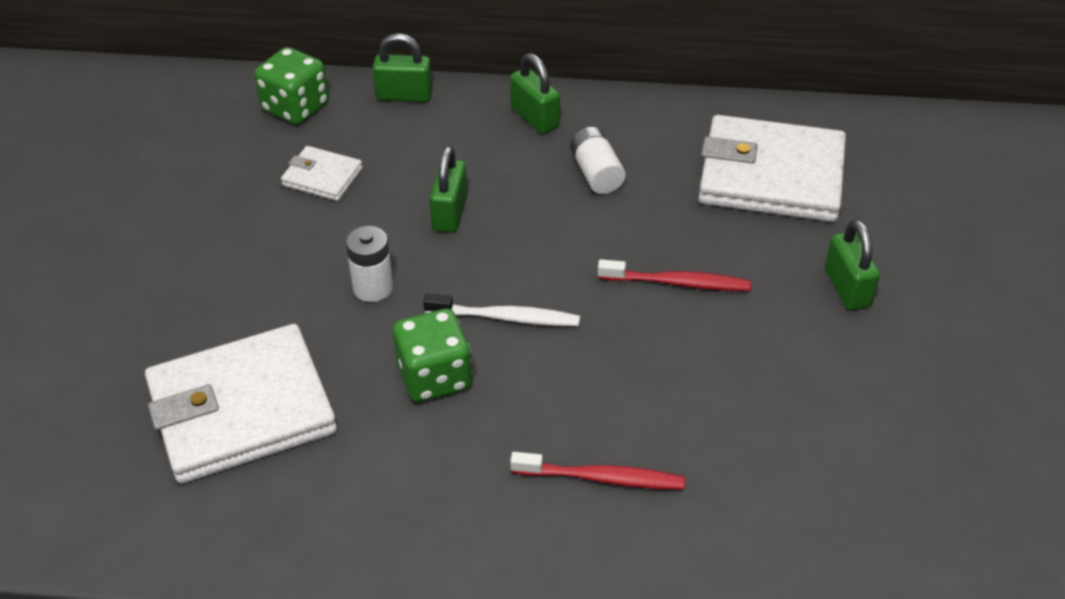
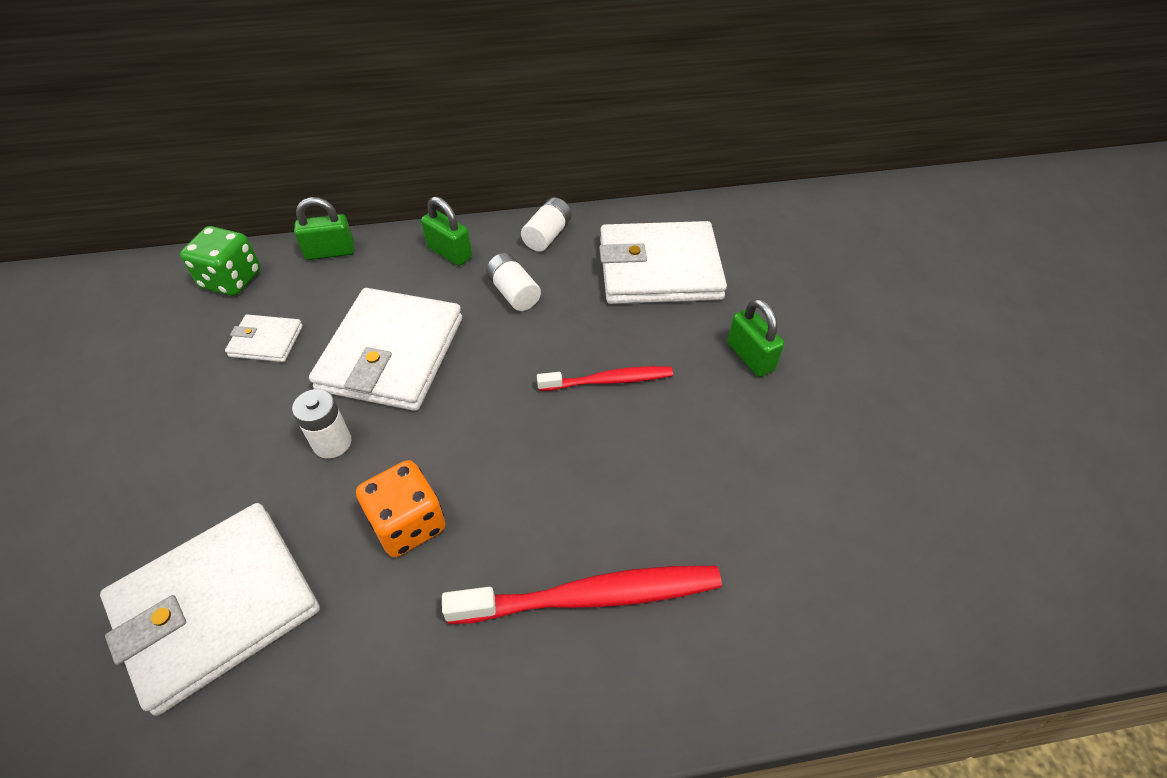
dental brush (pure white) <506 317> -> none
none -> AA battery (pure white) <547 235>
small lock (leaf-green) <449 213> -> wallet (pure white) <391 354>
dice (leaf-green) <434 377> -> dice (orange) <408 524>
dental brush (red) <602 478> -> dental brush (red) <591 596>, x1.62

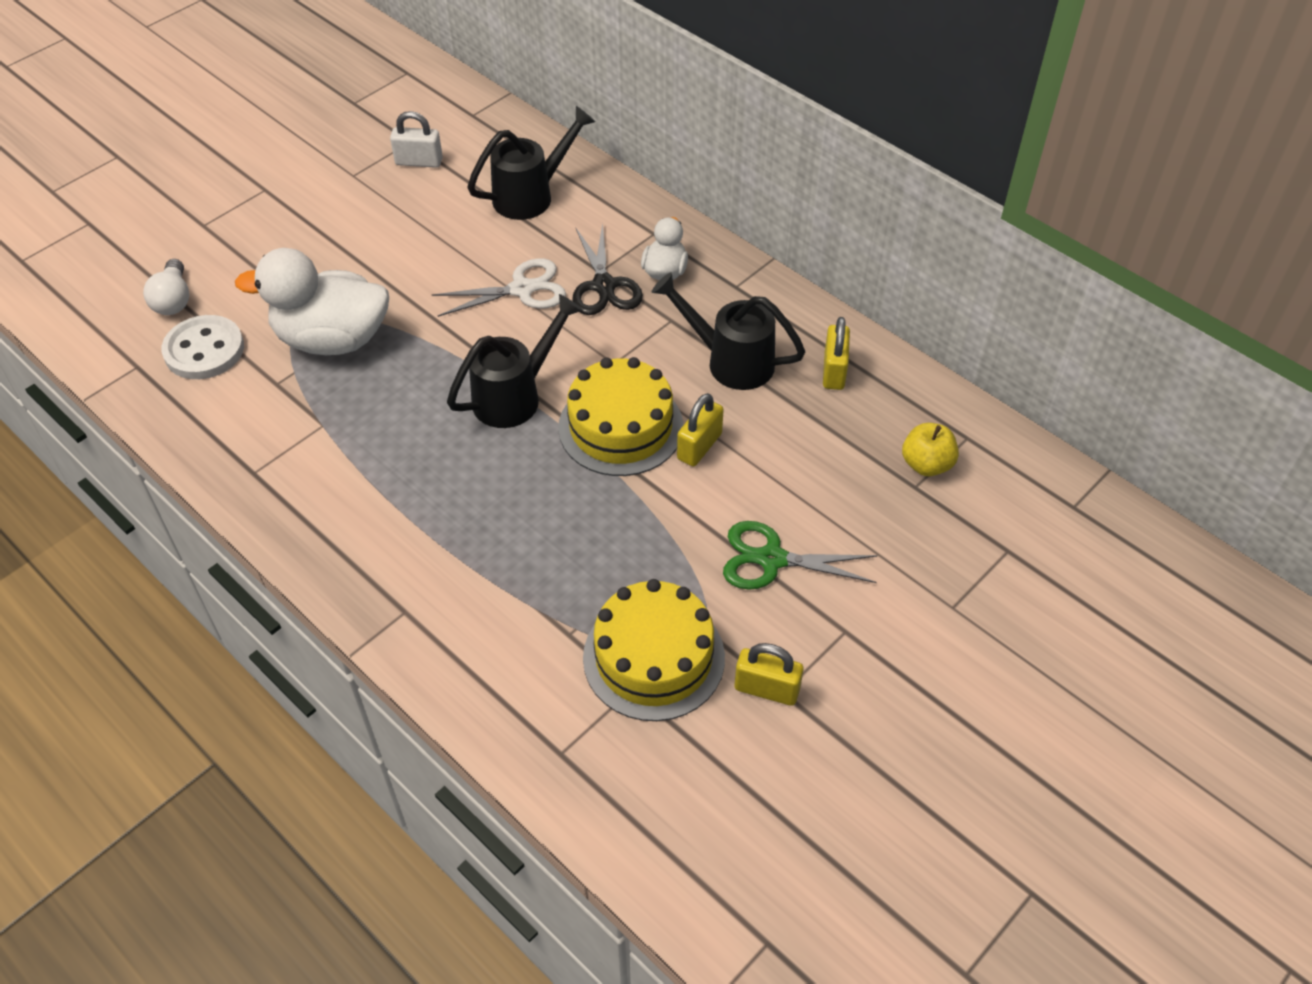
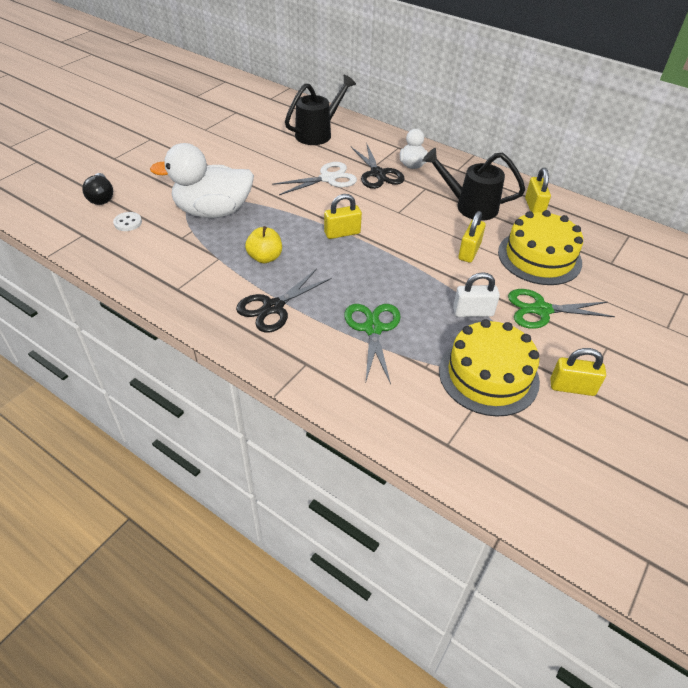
none -> scissors (black) <273 307>
none -> scissors (leaf-green) <373 328>
small lock (pure white) <419 162> -> small lock (pure white) <473 312>, move
gateau (bright yellow) <620 427> -> gateau (bright yellow) <539 257>, move
apple (bright yellow) <926 464> -> apple (bright yellow) <265 257>, move
sprinkling can (black) <515 395> -> small lock (bright yellow) <342 233>
lightbulb (pure white) <173 300> -> lightbulb (black) <101 197>
sewing button (pure white) <204 350> -> sewing button (pure white) <128 223>, x0.51

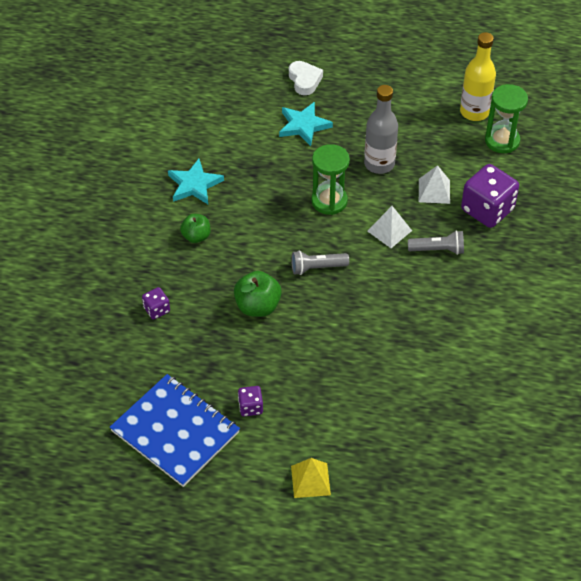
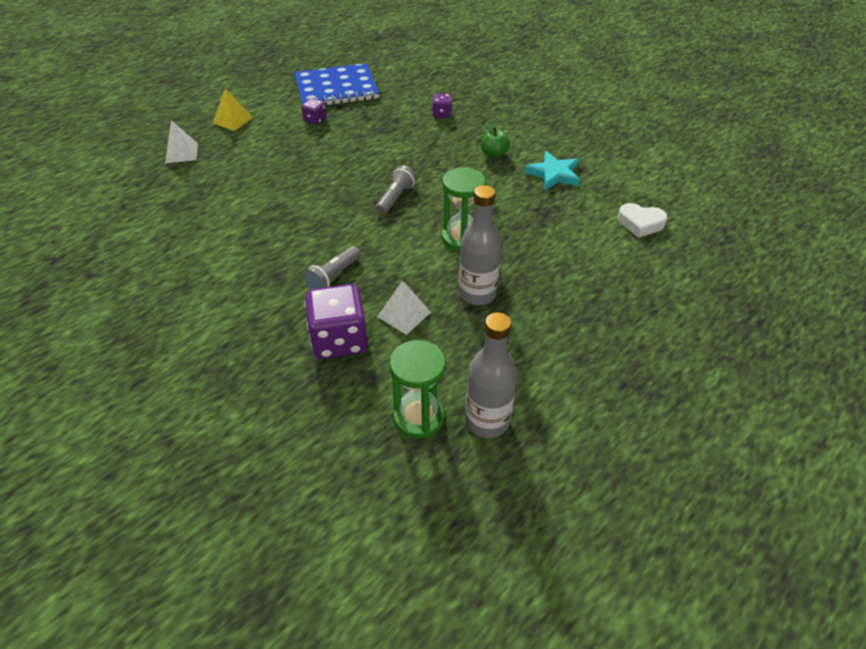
apple (leaf-green) <257 306> -> none
star shape (aqua) <303 125> -> none
love heart (pure white) <304 80> -> love heart (pure white) <640 223>, move
pyramid (pure white) <389 230> -> pyramid (pure white) <181 153>, move
bottle (bright yellow) <474 112> -> bottle (ash-grey) <487 421>

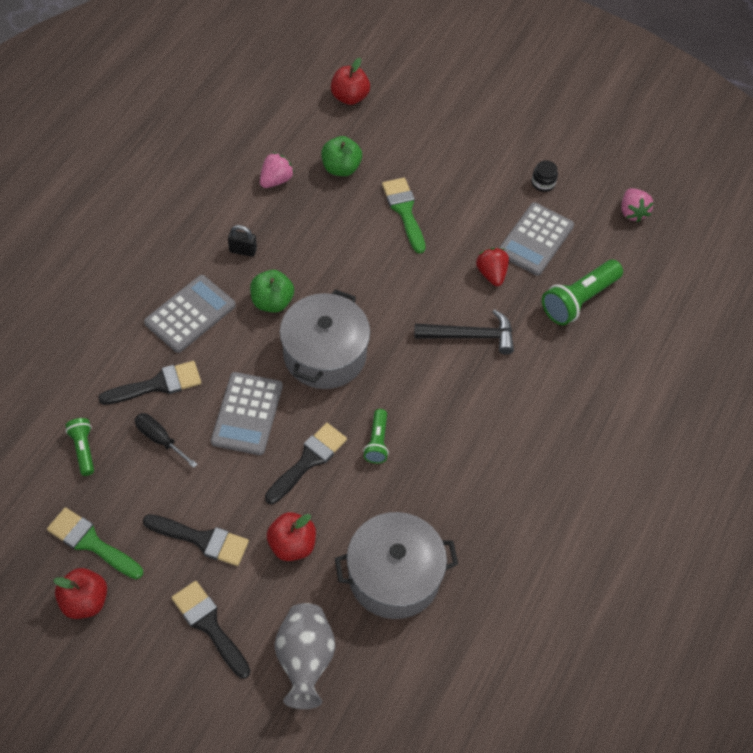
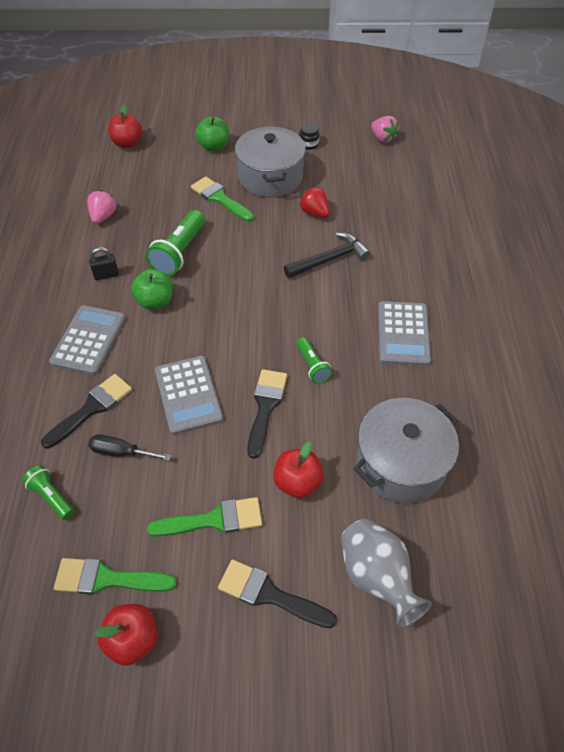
pot (ash-grey) <325 354> -> pot (ash-grey) <270 177>, move
apple (leaf-green) <341 168> -> apple (leaf-green) <213 146>, move
adding machine (ash-grey) <535 239> -> adding machine (ash-grey) <403 334>, move
pocket torch (leaf-green) <579 300> -> pocket torch (leaf-green) <179 253>, move
paint brush (black) <201 539> -> paint brush (leaf-green) <213 520>

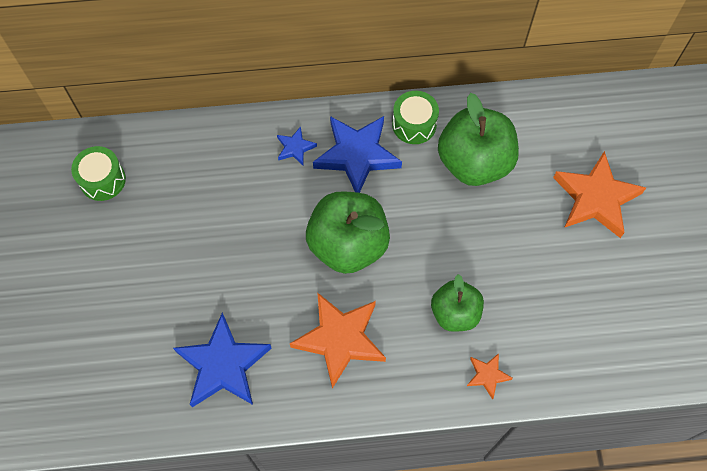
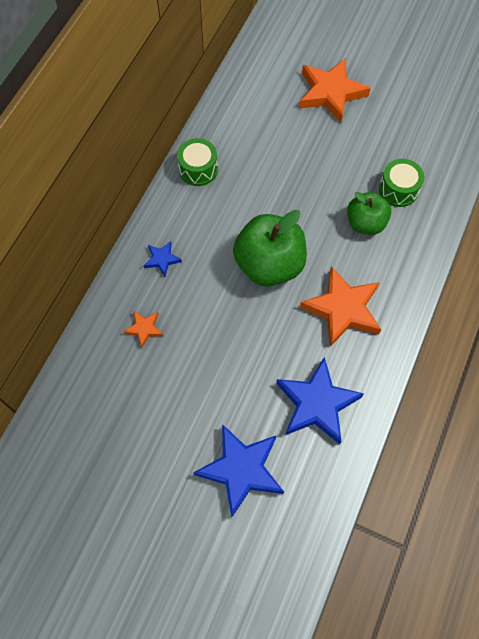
apple (leaf-green) <474 162> -> none
toy drum (leaf-green) <102 180> -> toy drum (leaf-green) <398 190>, move
star shape (blue) <357 155> -> star shape (blue) <241 469>, move
star shape (orange) <487 375> -> star shape (orange) <144 329>, move

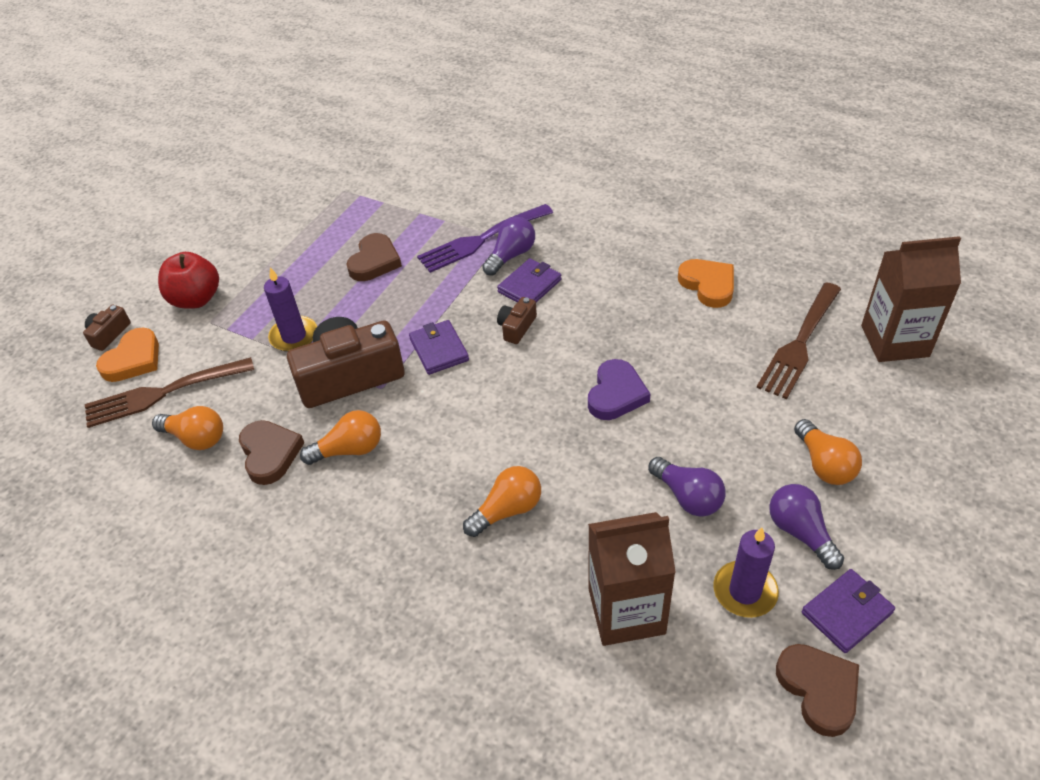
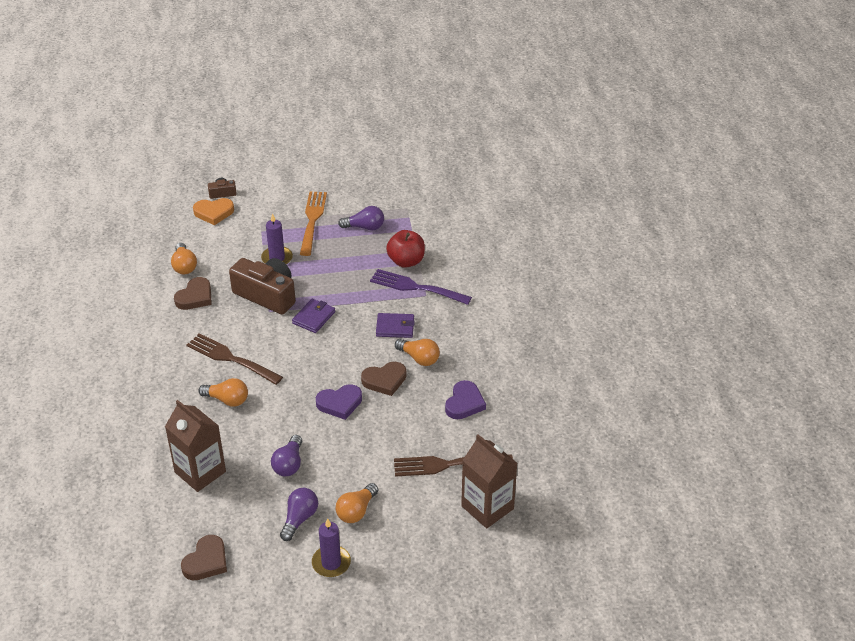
photo camera (russet) <516 327> -> none
wallet (violet) <846 612> -> none
none -> table fork (orange) <312 220>
table fork (russet) <163 393> -> table fork (russet) <231 358>, move
apple (red) <196 299> -> apple (red) <406 261>, move
lightbulb (orange) <349 450> -> lightbulb (orange) <419 358>, move
love heart (russet) <374 261> -> love heart (russet) <384 380>, move
lightbulb (violet) <511 255> -> lightbulb (violet) <365 227>, move
pillar candle (violet) <745 591> -> pillar candle (violet) <331 563>, move
love heart (orange) <708 285> -> love heart (violet) <464 403>

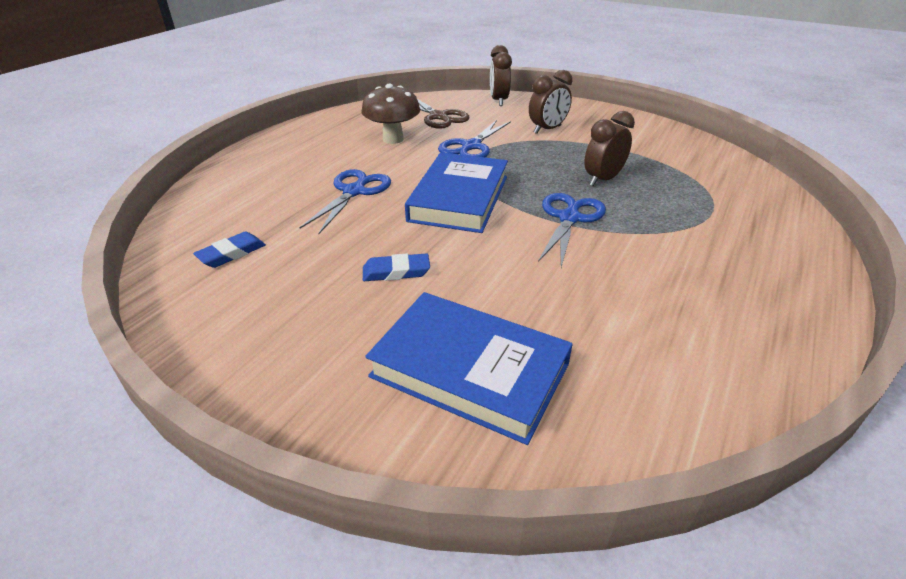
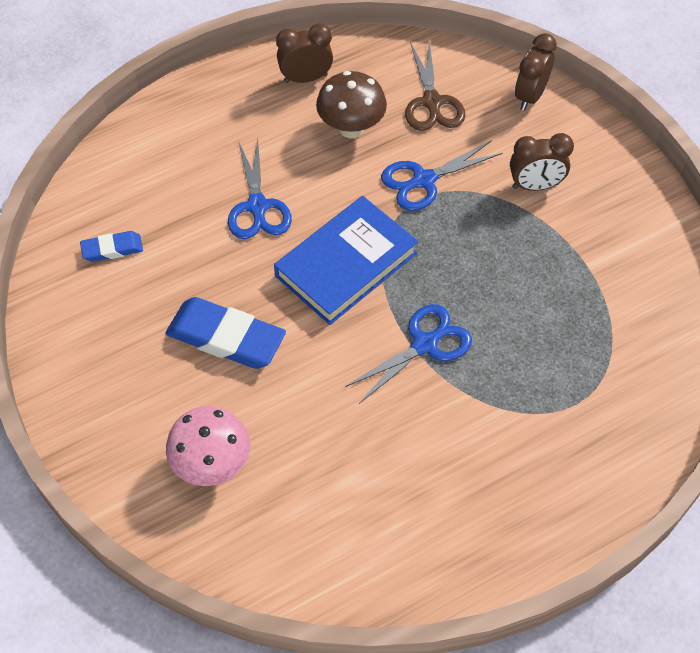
clock (russet) <603 180> -> clock (russet) <305 78>, move
hardcover (blue) <470 370> -> mushroom (rosy) <212 465>
scissors (blue) <354 191> -> scissors (blue) <257 207>, 120 degrees clockwise
eraser (blue) <396 272> -> eraser (blue) <226 337>, x1.88

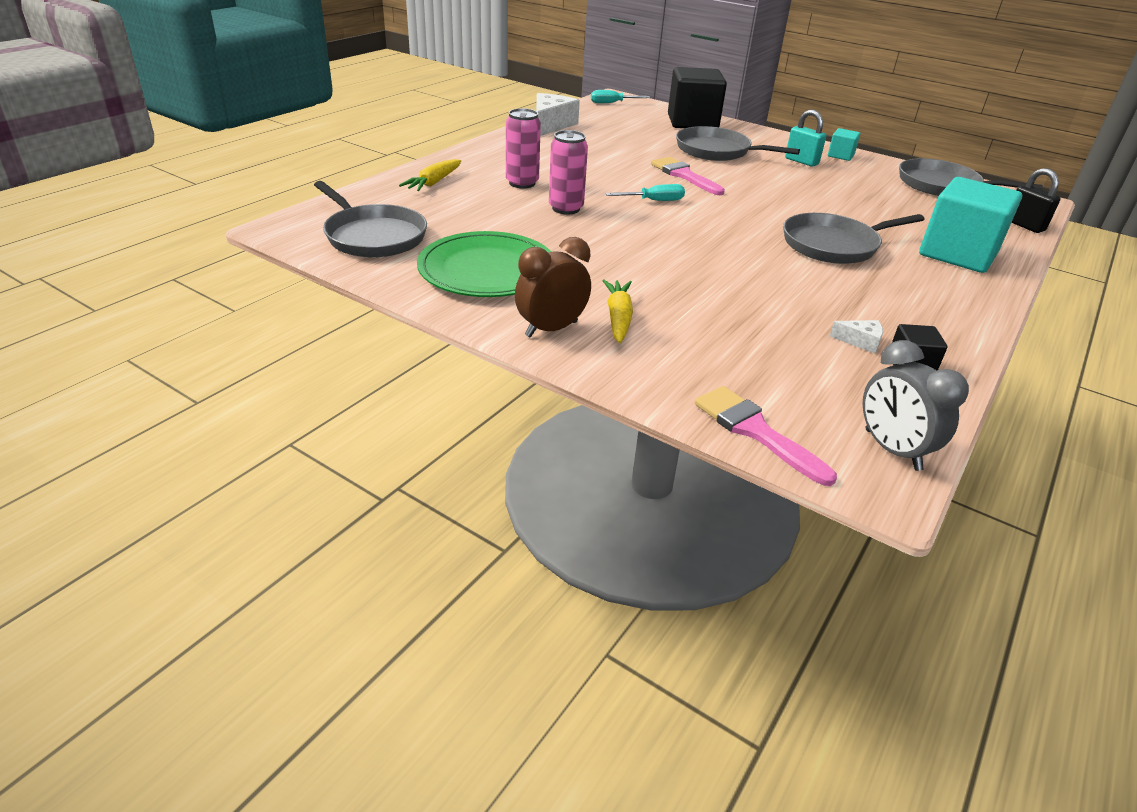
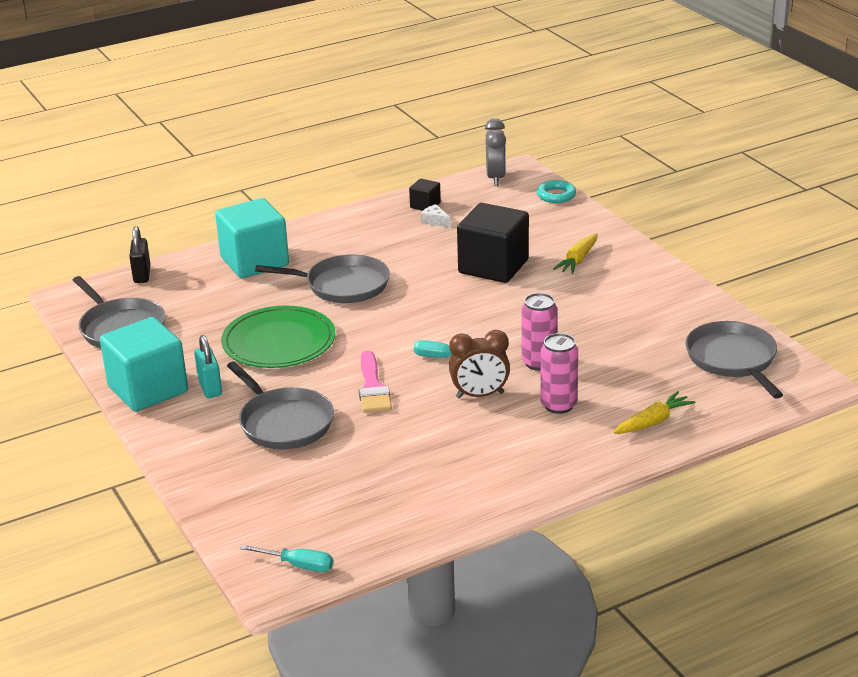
cheese wedge (pure white) <551 125> -> none
dinner plate (leaf-green) <487 270> -> dinner plate (leaf-green) <279 342>, move
clock (russet) <551 329> -> clock (russet) <480 395>, move
solid cube (black) <692 122> -> solid cube (black) <493 266>, move
paint brush (rosy) <755 431> -> ring (aqua) <556 195>
solid cube (aqua) <840 155> -> solid cube (aqua) <148 389>, x2.19

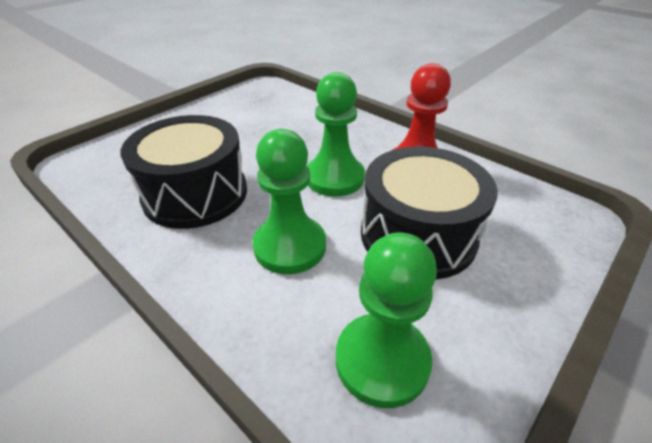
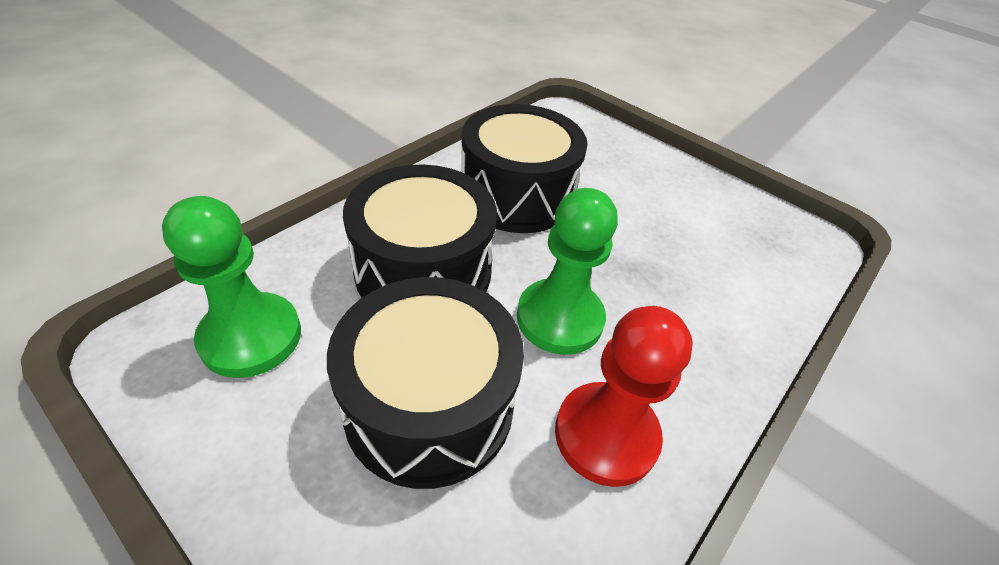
game pawn (leaf-green) <290 246> -> toy drum (black) <423 270>

